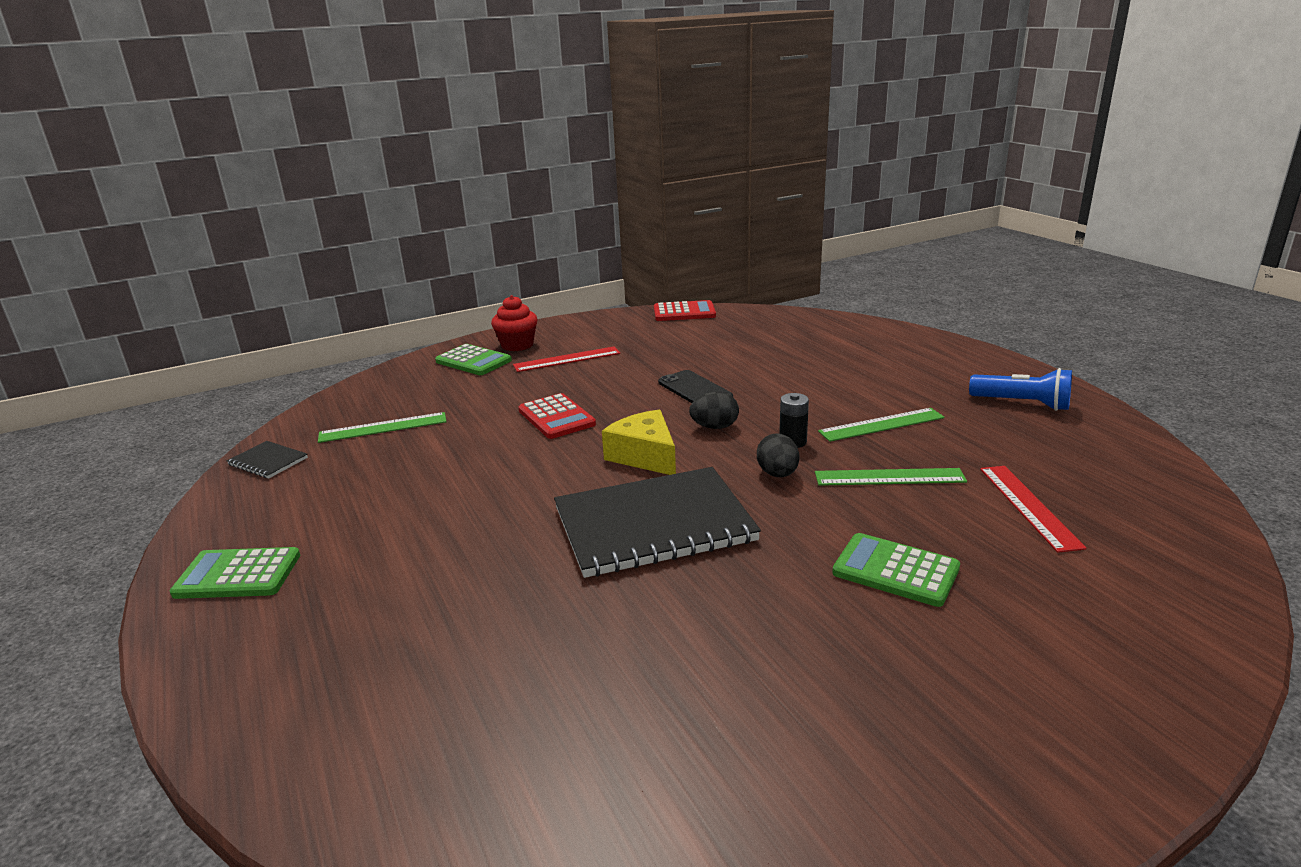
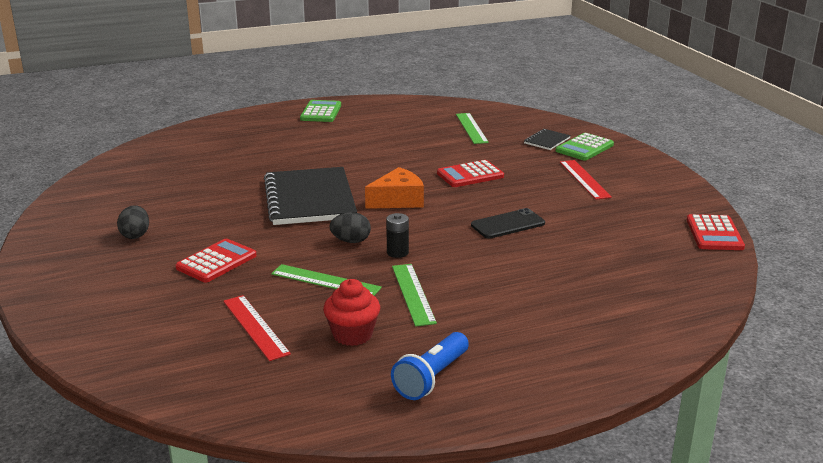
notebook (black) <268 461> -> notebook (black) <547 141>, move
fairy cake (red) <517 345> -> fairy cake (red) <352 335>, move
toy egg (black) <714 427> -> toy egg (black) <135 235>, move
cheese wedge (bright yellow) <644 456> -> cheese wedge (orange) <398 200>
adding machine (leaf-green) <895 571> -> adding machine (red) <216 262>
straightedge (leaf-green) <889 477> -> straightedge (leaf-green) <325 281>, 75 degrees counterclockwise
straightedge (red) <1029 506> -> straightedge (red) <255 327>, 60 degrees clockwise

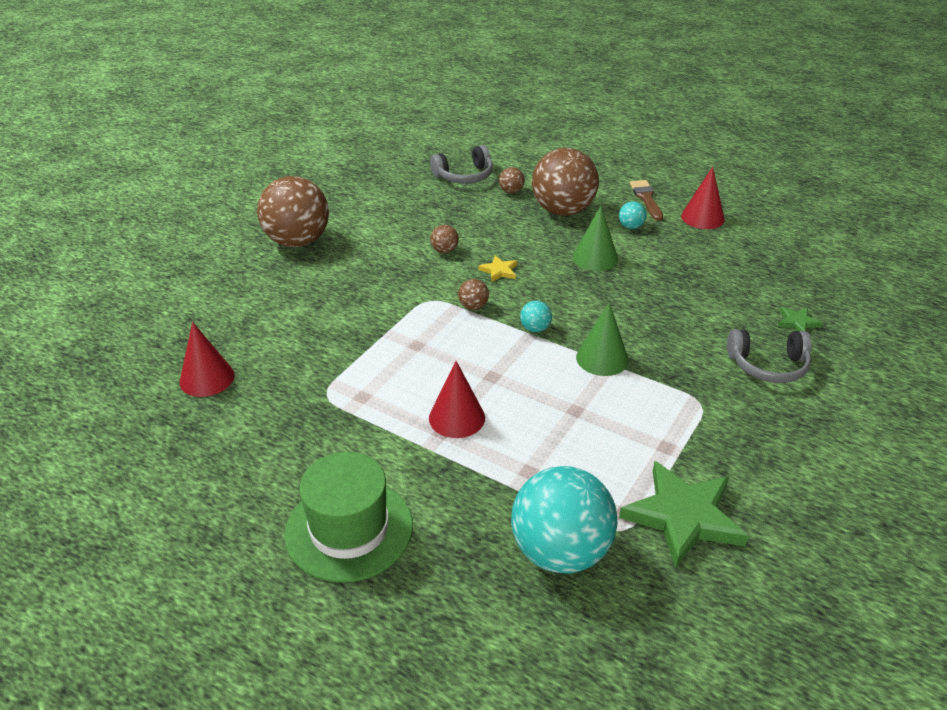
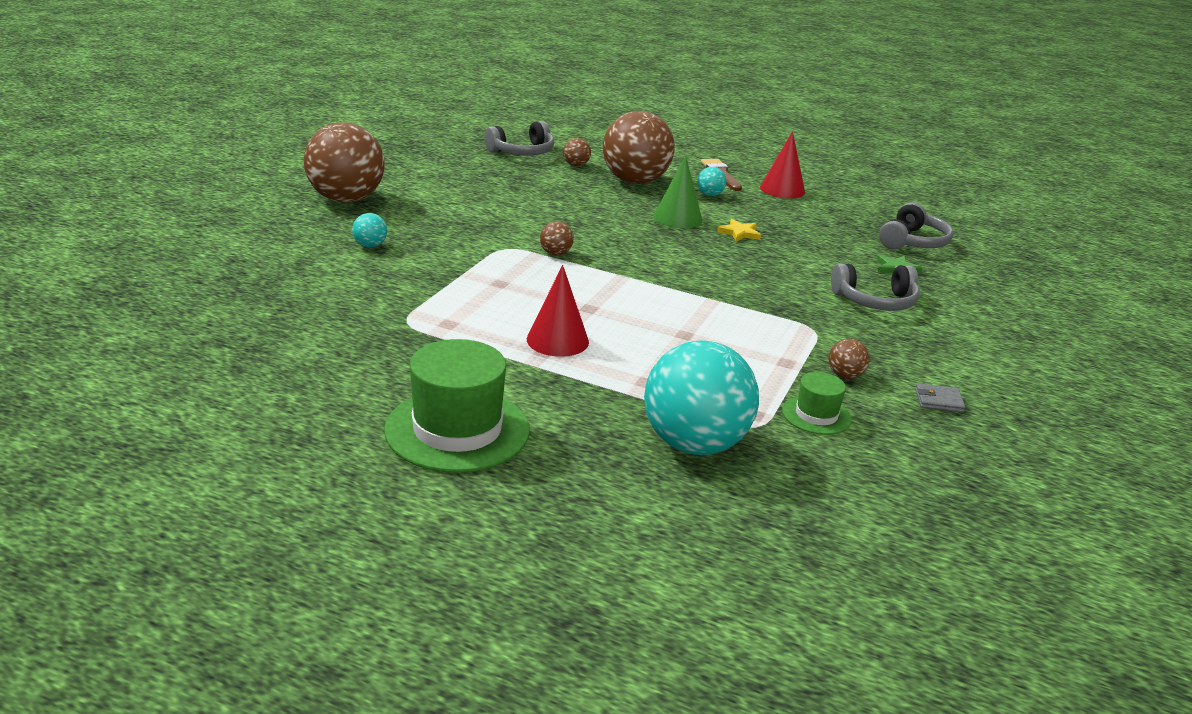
solid cone (red) <207 378> -> none
solid cone (leaf-green) <602 358> -> none
none -> headset (ash-grey) <913 242>
none -> wallet (ash-grey) <938 401>
ball (russet) <444 250> -> ball (russet) <845 375>, move
star shape (bright yellow) <499 271> -> star shape (bright yellow) <739 233>, move
ball (aqua) <535 329> -> ball (aqua) <370 246>, move
star shape (leaf-green) <683 516> -> hat (leaf-green) <816 415>

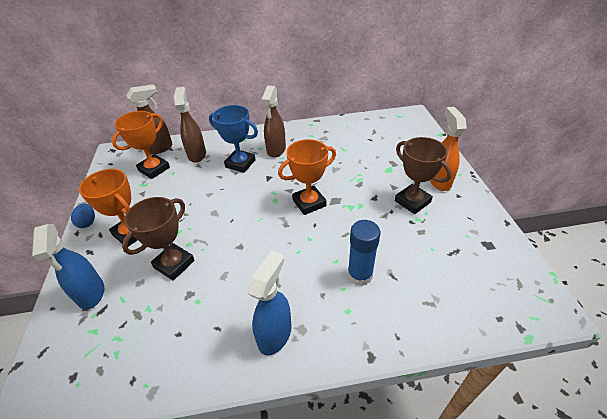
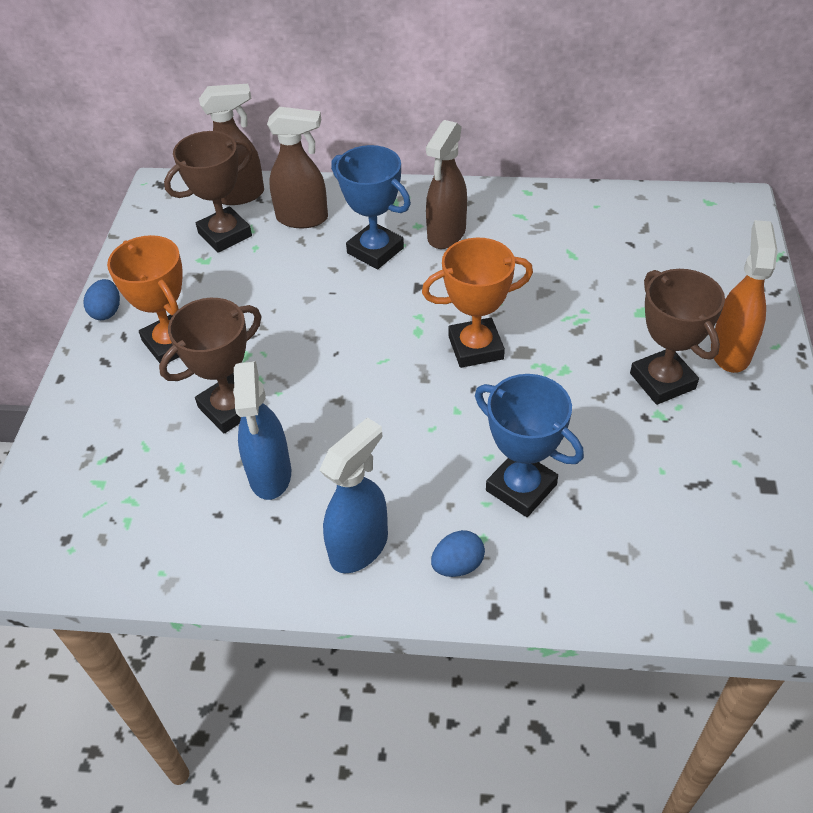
none -> toy egg (blue) <457 565>
spray bottle (blue) <91 294> -> spray bottle (blue) <270 475>, move
glue stick (blue) <360 275> -> prize cup (blue) <521 488>
prize cup (orange) <154 169> -> prize cup (russet) <225 234>
spray bottle (russet) <197 154> -> spray bottle (russet) <303 218>, 90 degrees clockwise

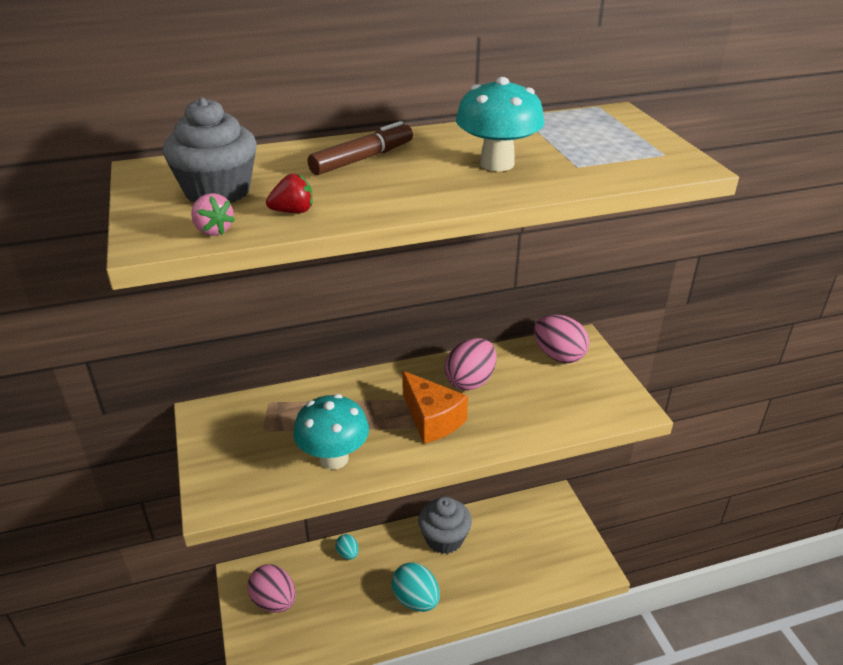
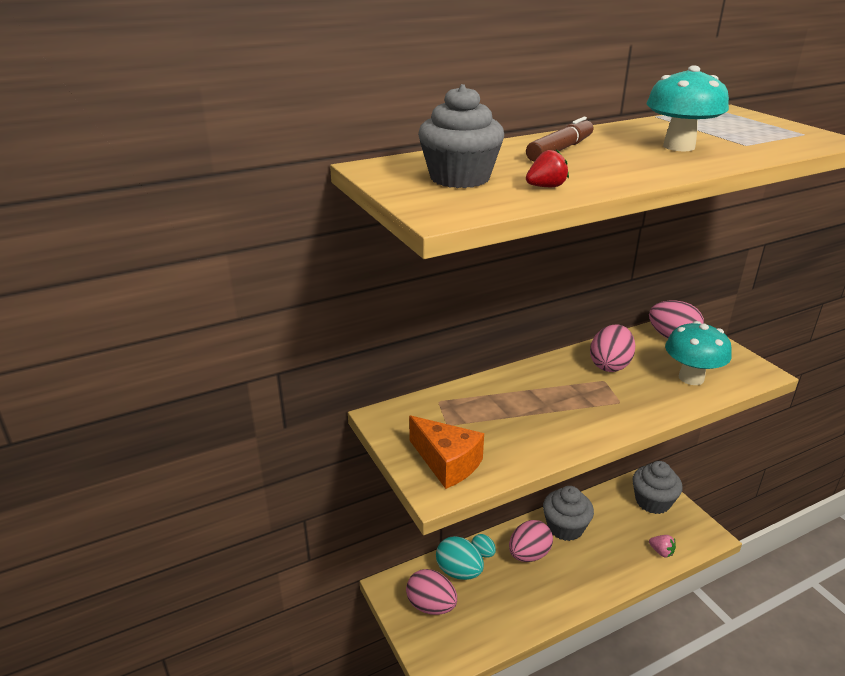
none -> toy egg (rosy) <529 554>
none -> fairy cake (ash-grey) <652 501>
berry (rosy) <213 230> -> berry (rosy) <661 552>, move
mushroom (aqua) <334 458> -> mushroom (aqua) <691 378>, move
toy egg (aqua) <416 600> -> toy egg (aqua) <459 571>, move
cheese wedge (orange) <432 419> -> cheese wedge (orange) <447 463>, move

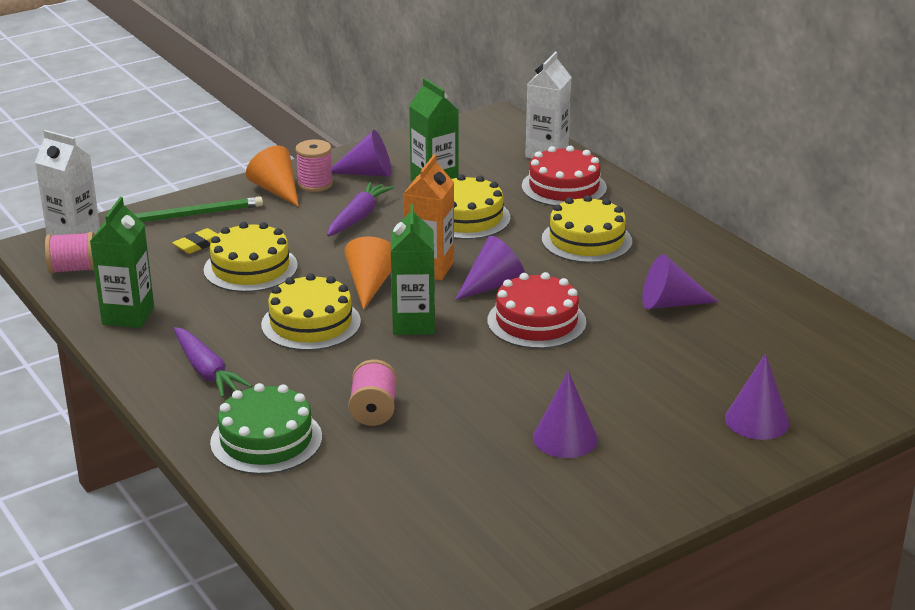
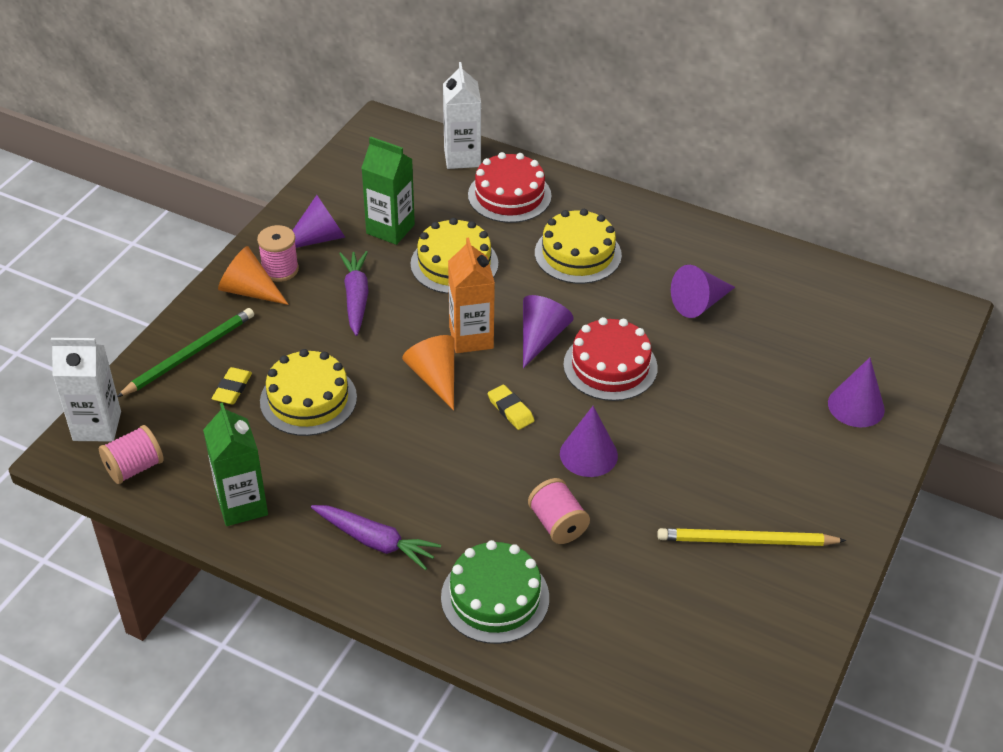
gateau (bright yellow) <311 323> -> none
none -> lead pencil (bright yellow) <746 541>
solid cone (violet) <565 438> -> solid cone (violet) <588 454>, move
juice carton (leaf-green) <413 324> -> eraser (bright yellow) <510 410>

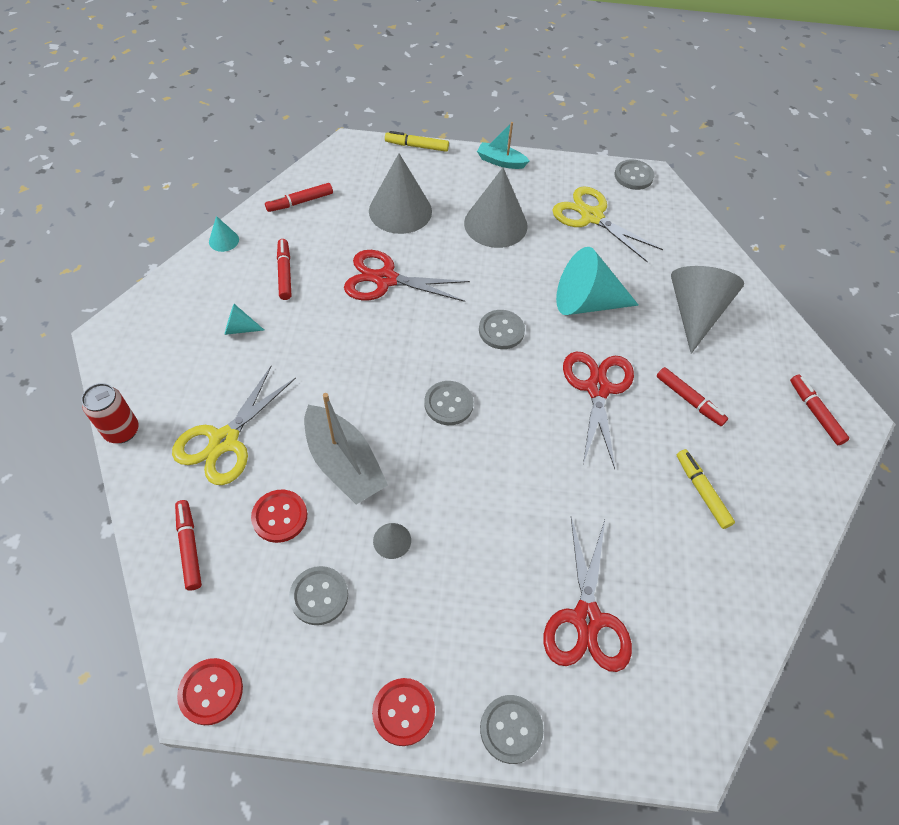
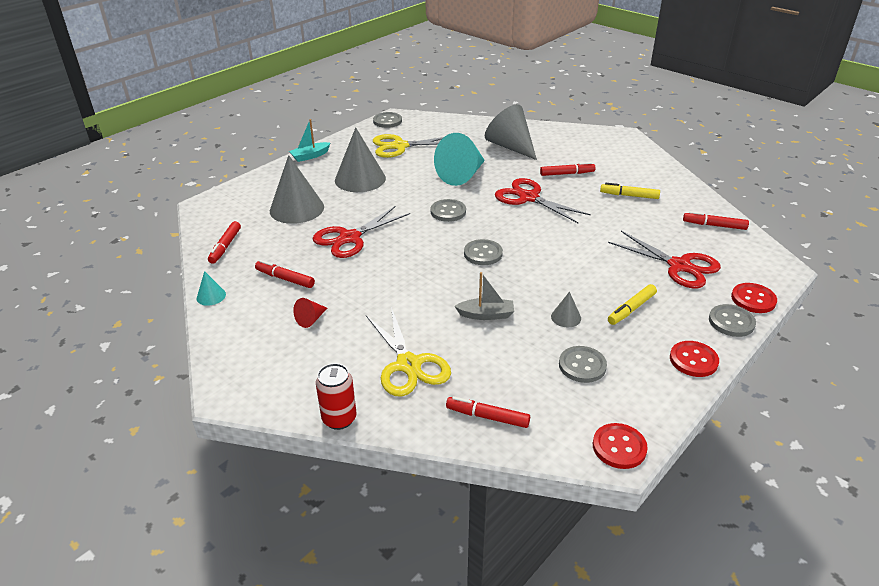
sewing button (red) <280 517> -> sewing button (red) <753 299>, move
marker (bright yellow) <417 146> -> marker (bright yellow) <631 309>, move
marker (red) <815 413> -> marker (red) <714 225>, move
solid cone (aqua) <240 328> -> solid cone (red) <311 319>
sailboat (ash-grey) <344 463> -> sailboat (ash-grey) <486 315>, x0.58

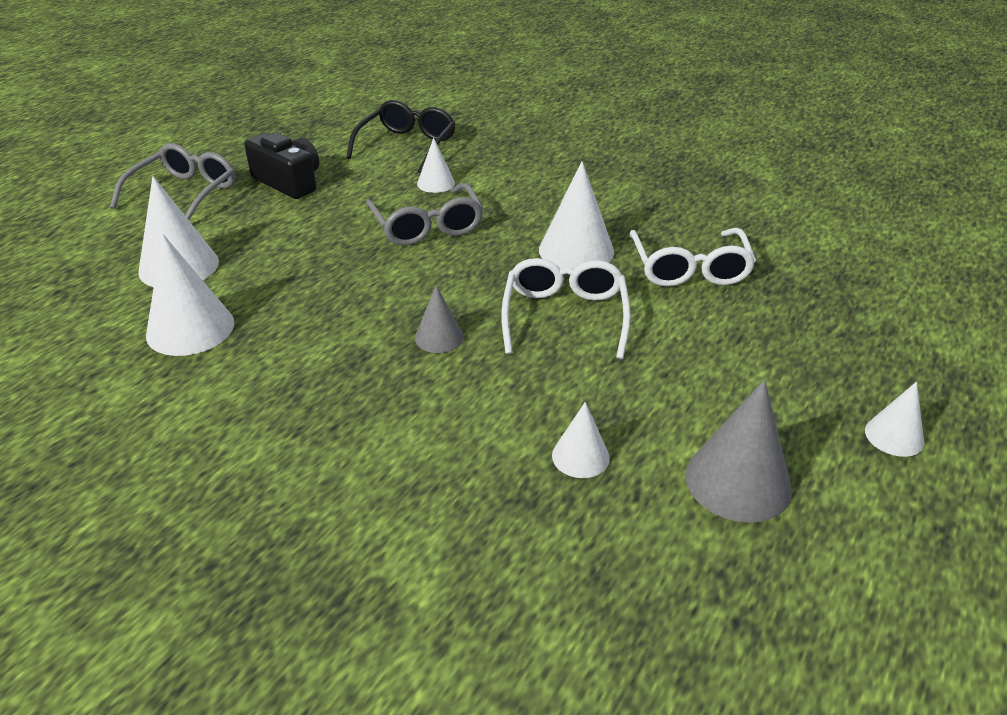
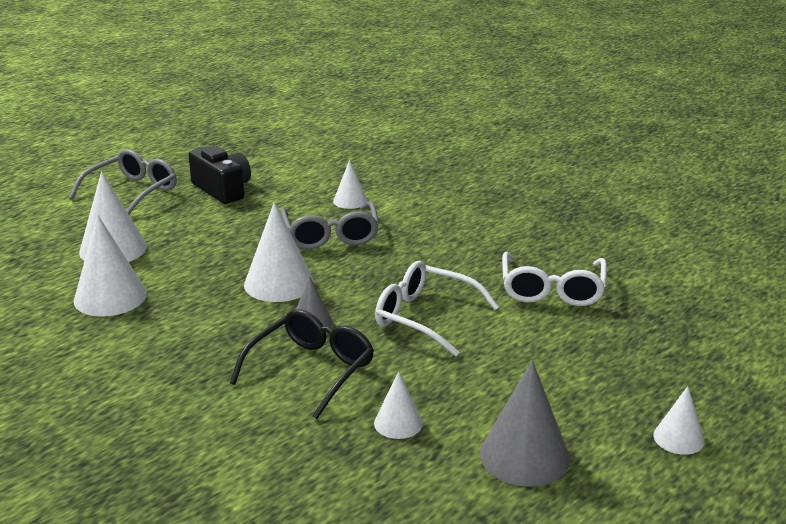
eyeglasses (black) <407 146> -> eyeglasses (black) <311 370>, move
solid cone (pure white) <576 250> -> solid cone (pure white) <279 283>, move
eyeglasses (pure white) <564 316> -> eyeglasses (pure white) <425 317>, 75 degrees counterclockwise

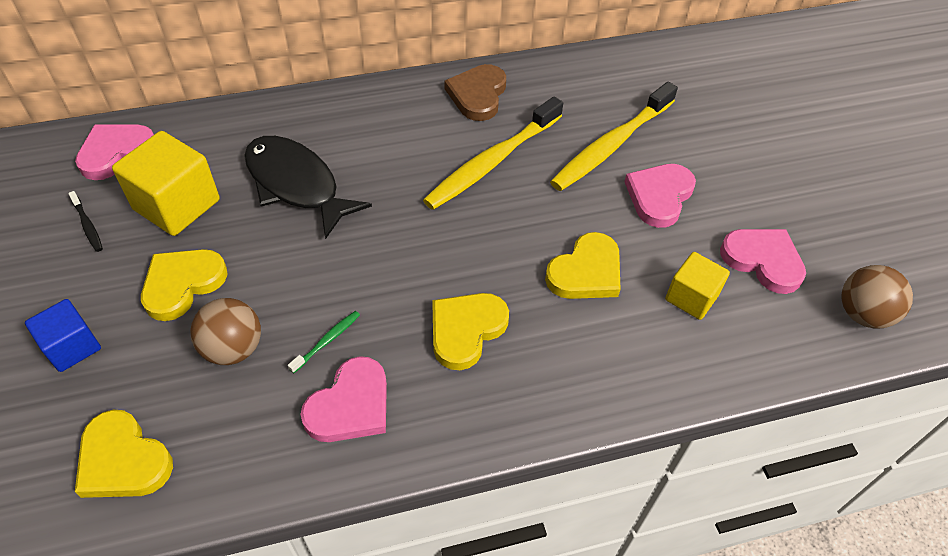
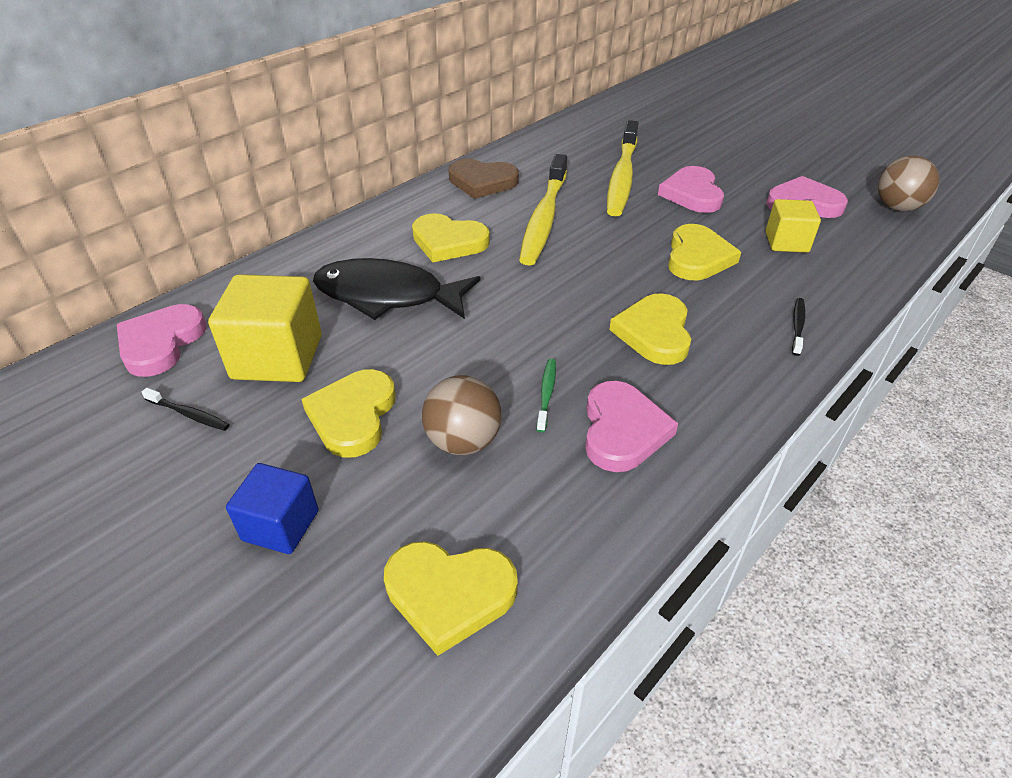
none -> love heart (bright yellow) <448 242>
none -> dental brush (black) <797 326>
love heart (russet) <478 95> -> love heart (russet) <482 182>, 60 degrees counterclockwise

